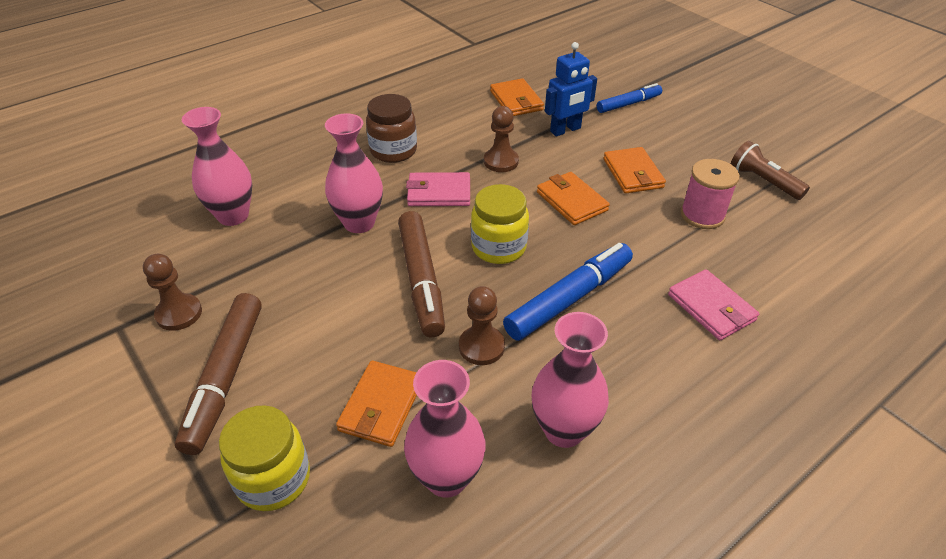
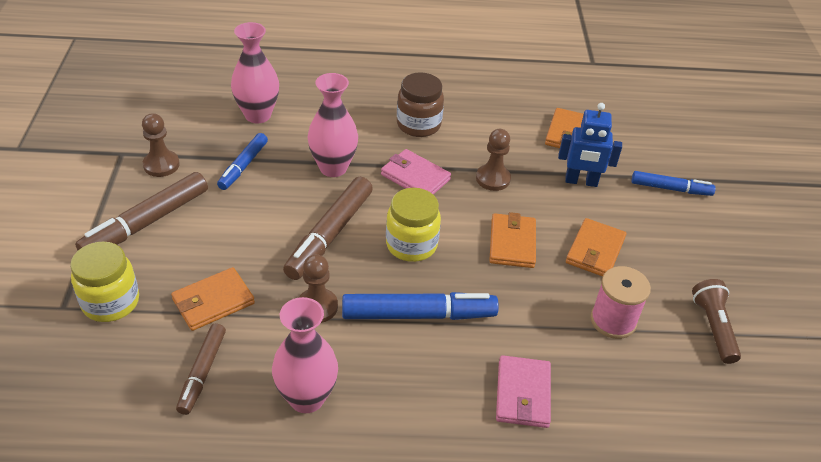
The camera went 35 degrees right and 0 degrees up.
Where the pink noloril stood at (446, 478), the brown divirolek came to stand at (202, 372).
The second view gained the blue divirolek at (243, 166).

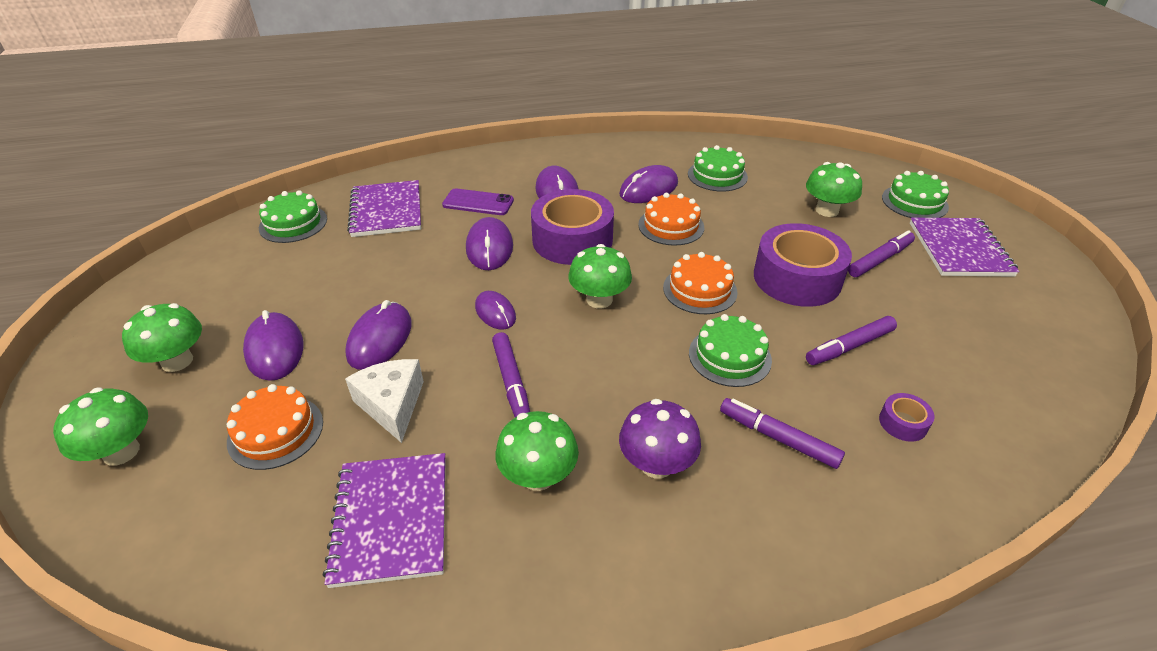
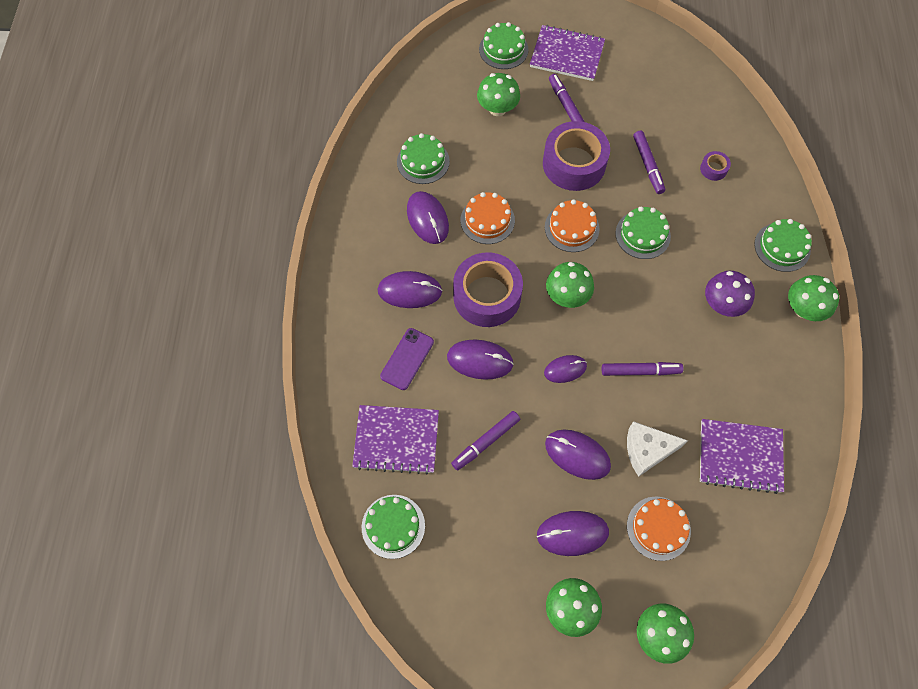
The camera went 75 degrees left and 25 degrees up.
The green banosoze ended up elsewhere, having gone from (538, 476) to (803, 309).
The purple divirolek ended up elsewhere, having gone from (778, 438) to (485, 442).
The second view gained the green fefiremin at (782, 247).

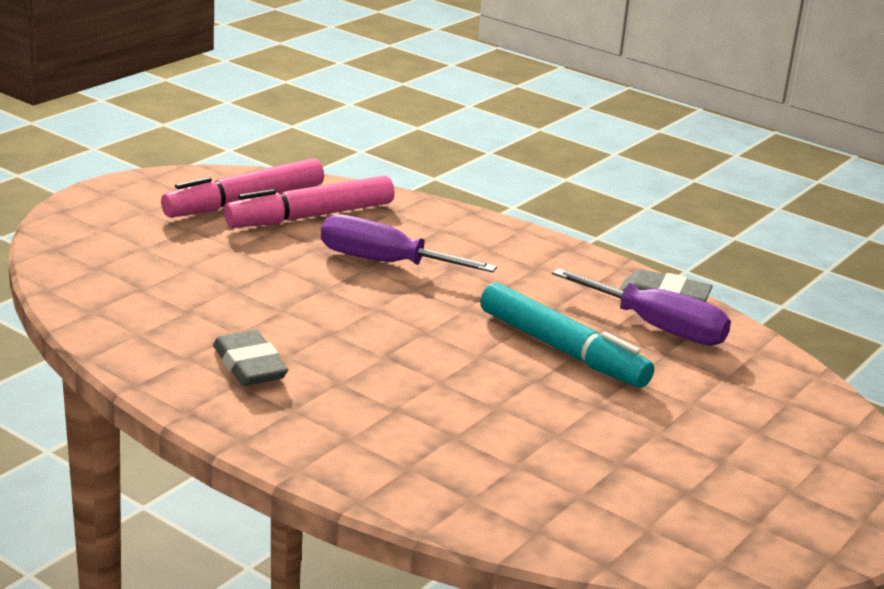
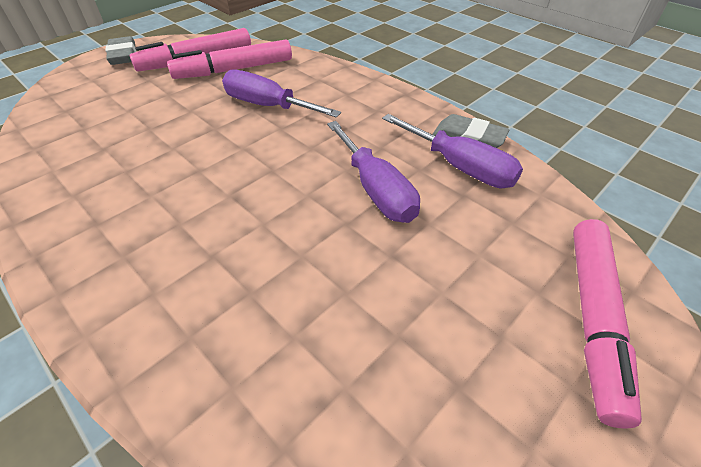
The camera went 10 degrees right and 20 degrees up.
The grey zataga ended up elsewhere, having gone from (249, 366) to (123, 55).
Where the turquoise divirolek stood at (562, 350), the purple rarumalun came to stand at (376, 190).
The second view gained the pink divirolek at (593, 318).

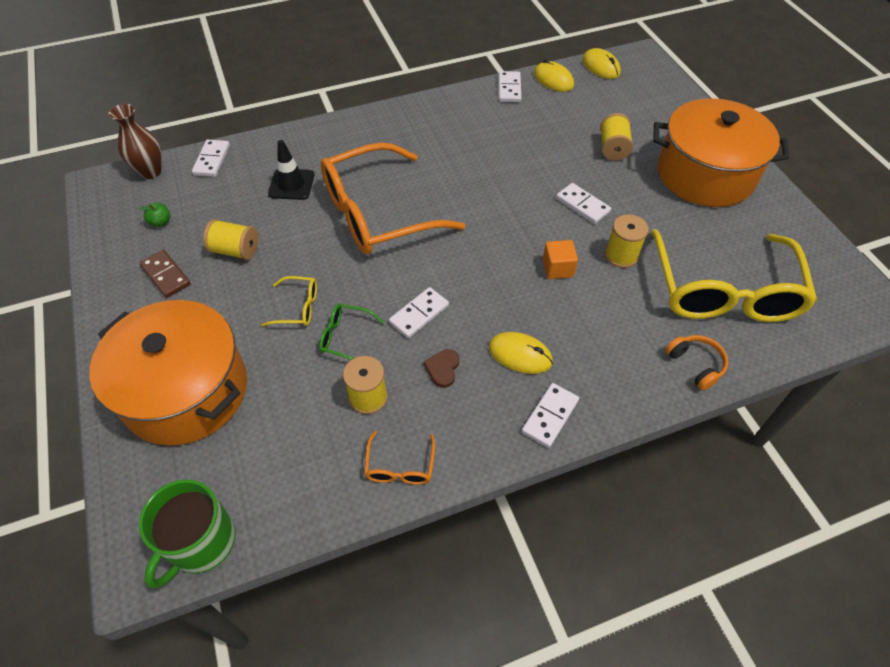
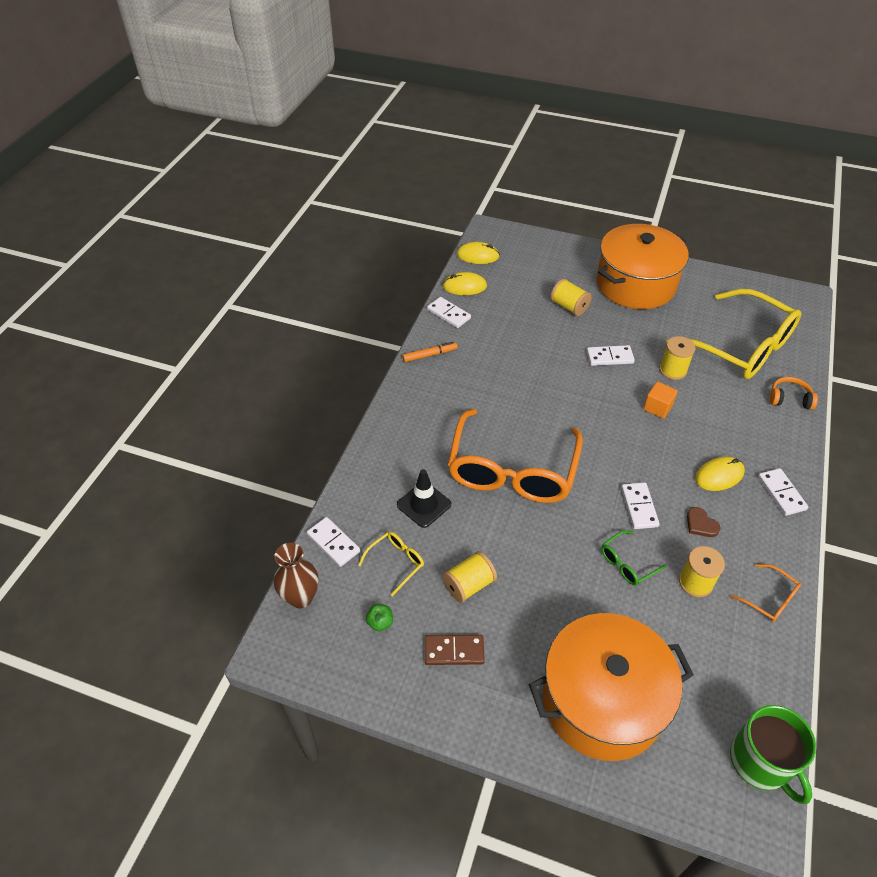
The camera went 50 degrees left and 5 degrees down.
The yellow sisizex ended up elsewhere, having gone from (298, 307) to (396, 562).
The second view gained the orange divirolek at (430, 355).

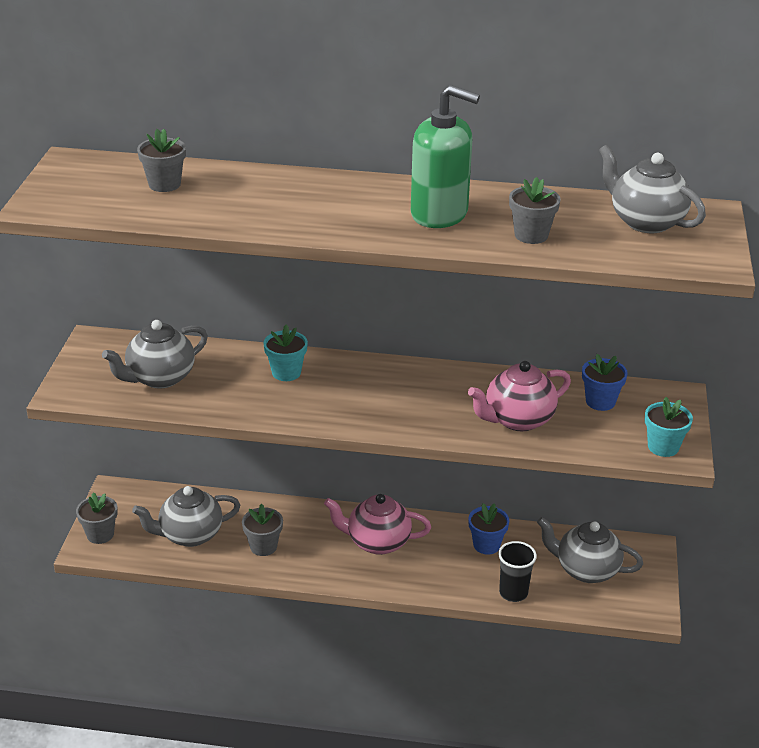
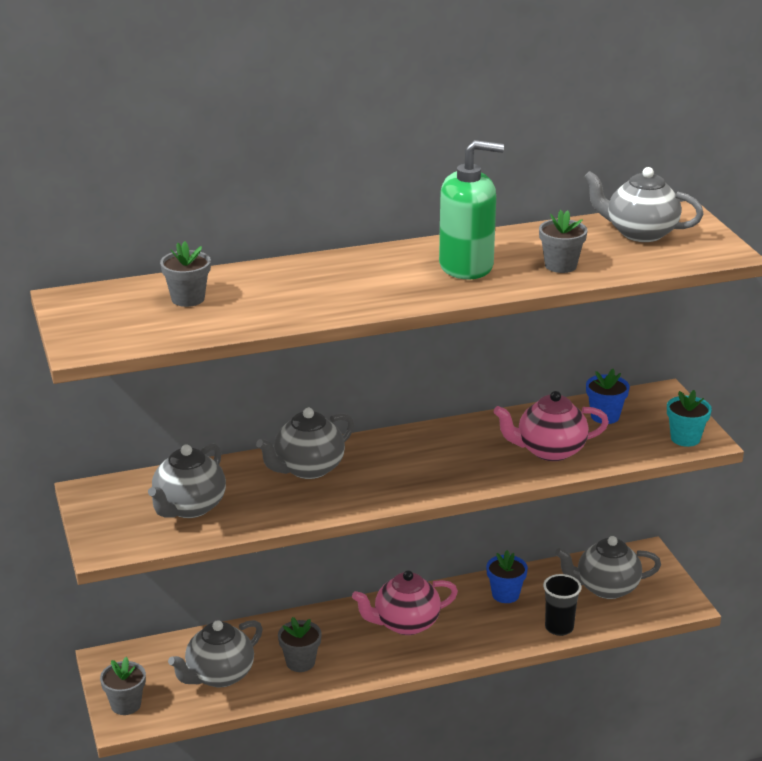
The camera went 25 degrees left and 5 degrees down.
Where the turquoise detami stood at (286, 372), the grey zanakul came to stand at (308, 469).
The pink zanakul at (518, 420) ended up facing another way, 45 degrees clockwise from before.

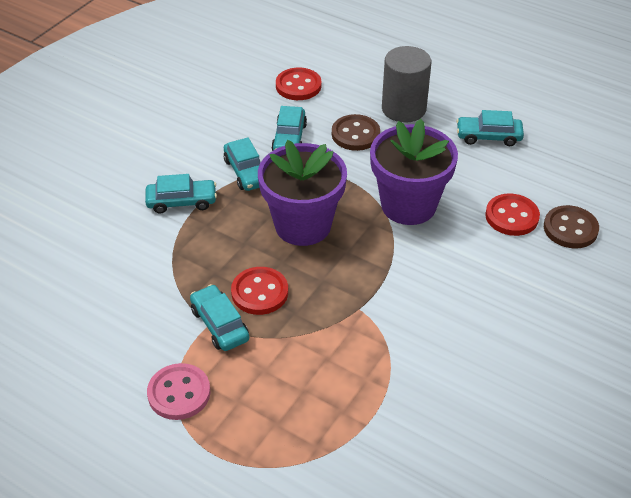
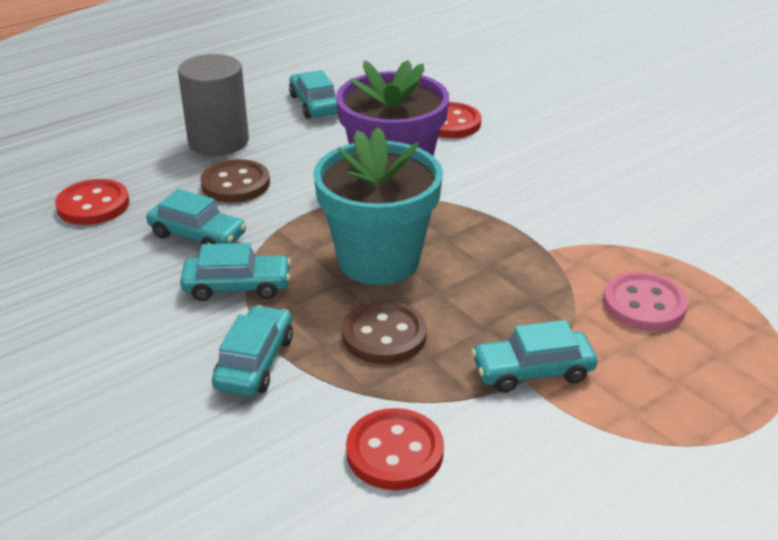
The camera went 70 degrees left and 10 degrees down.
The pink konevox ended up elsewhere, having gone from (179, 393) to (644, 304).
The red konevox ended up elsewhere, having gone from (260, 292) to (395, 452).
What was the purple detami at (303, 225) turned into the turquoise detami at (378, 260).
The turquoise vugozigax at (488, 136) ended up facing another way, 135 degrees clockwise from before.
The brown konevox ended up elsewhere, having gone from (570, 229) to (384, 335).

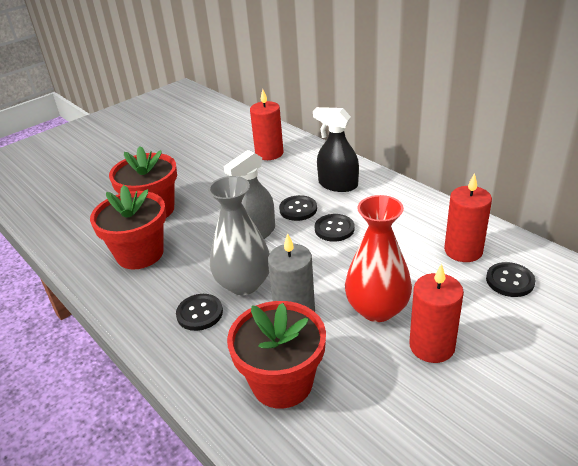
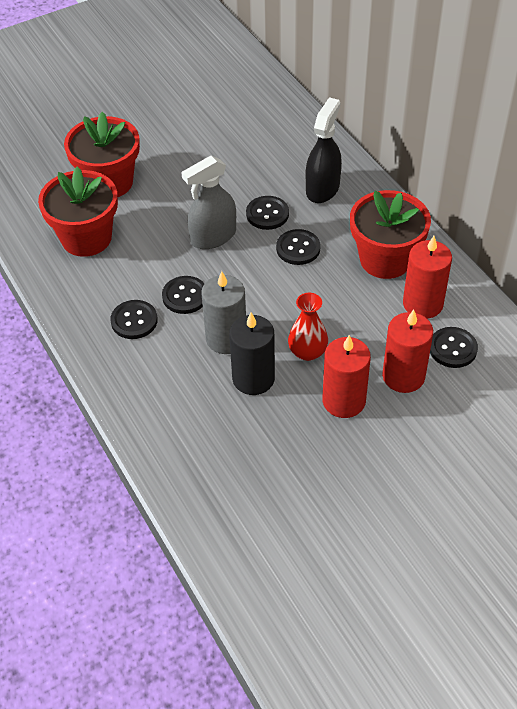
The camera went 10 degrees right and 15 degrees up.
Where the grey noloril stood at (244, 283), the black konevox came to stand at (185, 296).
The red detami ended up elsewhere, having gone from (282, 382) to (385, 259).
The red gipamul ended up elsewhere, having gone from (269, 153) to (403, 376).
The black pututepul at (338, 185) ended up facing another way, 75 degrees clockwise from before.
The size of the red noloril at (377, 309) changed by a factor of 0.61.
The second view gained the black gipamul at (253, 378).

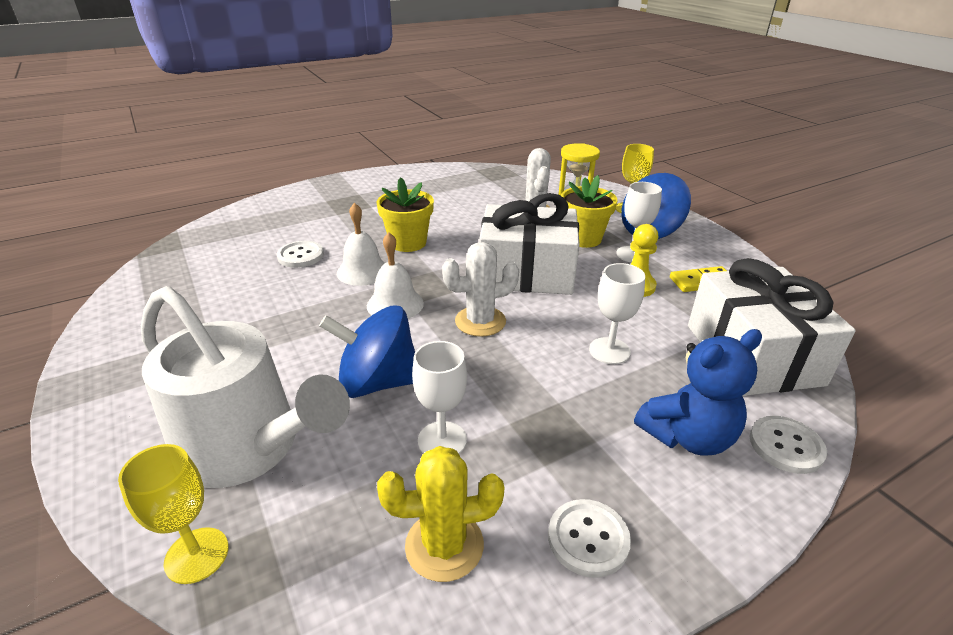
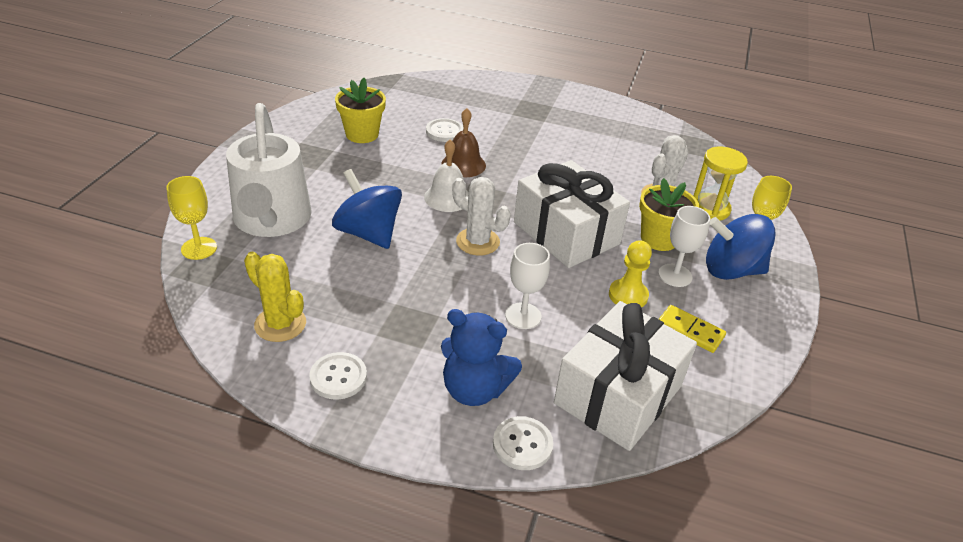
The camera went 45 degrees right and 5 degrees up.
What was the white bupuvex at (363, 271) turned into the brown bupuvex at (463, 164).
The yellow detami ended up elsewhere, having gone from (408, 243) to (362, 134).
The second view lost the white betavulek at (442, 440).

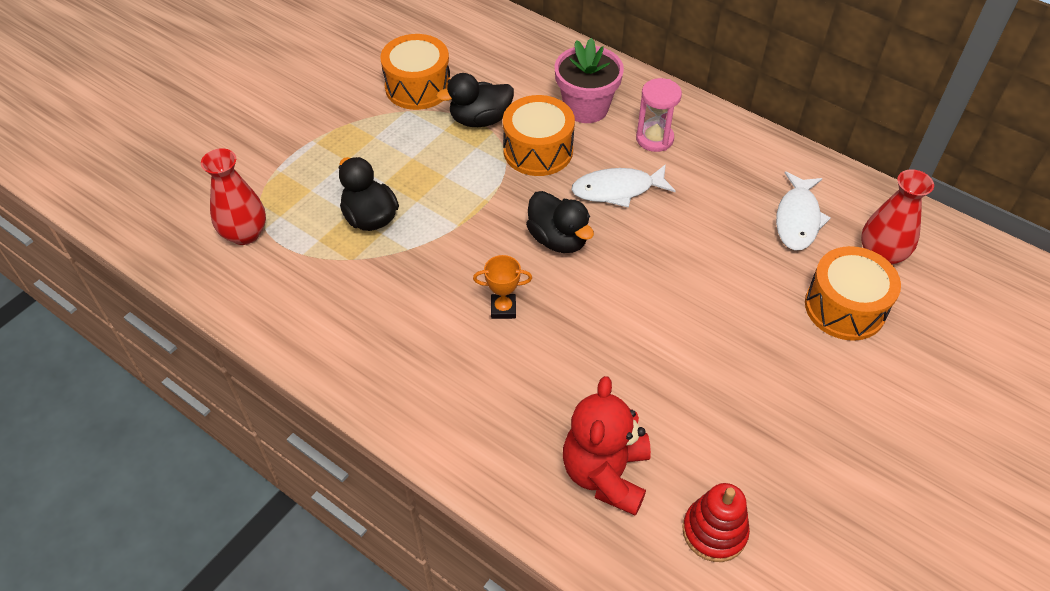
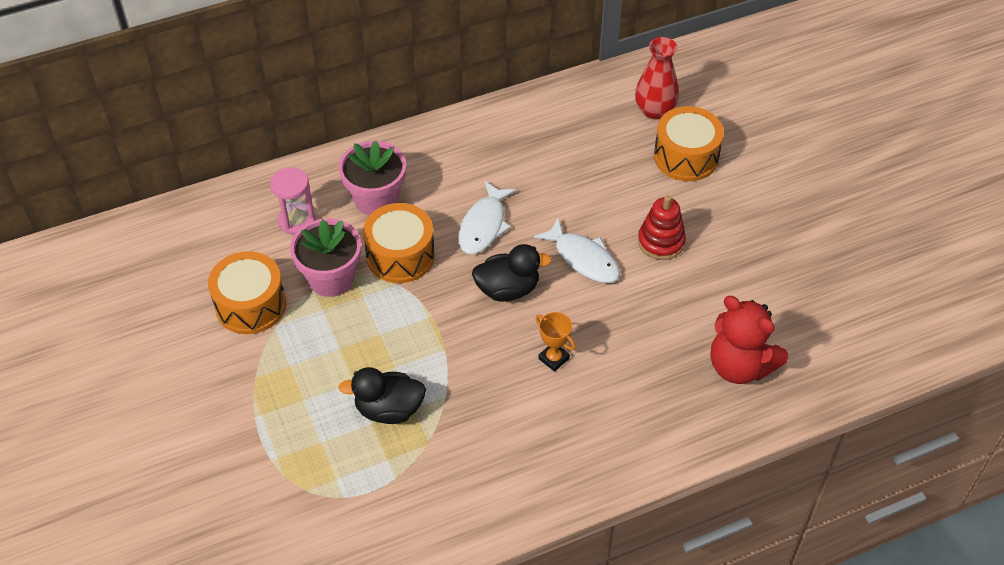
The camera went 60 degrees left and 0 degrees up.
The second view lost the red noloril at (245, 234).
Where the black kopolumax stood at (480, 119), the pink detami came to stand at (331, 278).
The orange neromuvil at (503, 308) ended up facing another way, 75 degrees counterclockwise from before.
The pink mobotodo ended up elsewhere, having gone from (654, 139) to (297, 221).
The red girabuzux ended up elsewhere, having gone from (714, 531) to (661, 242).
The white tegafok ended up elsewhere, having gone from (797, 219) to (583, 258).

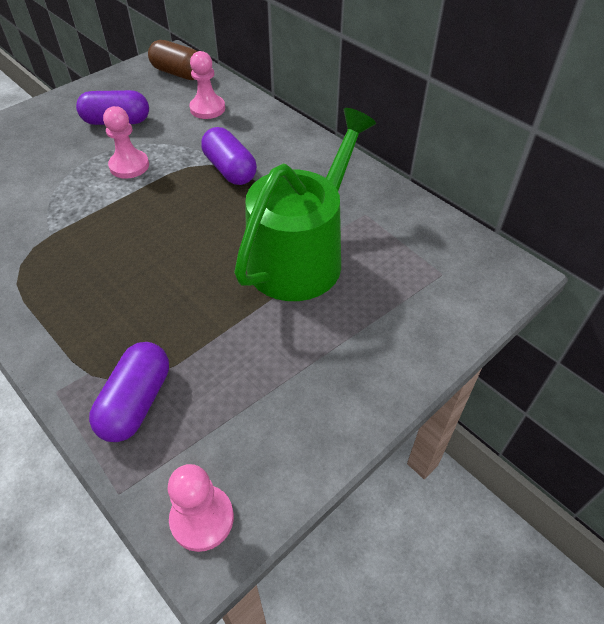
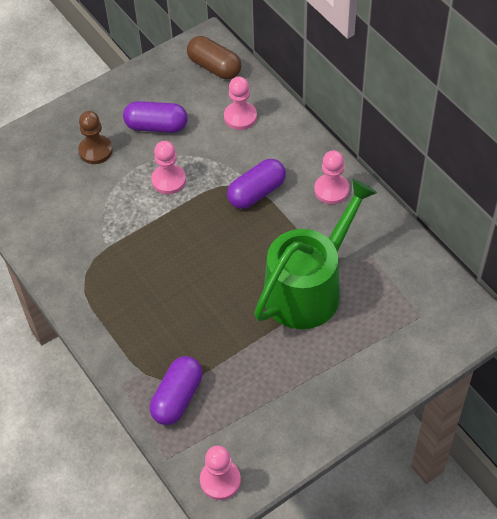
The camera went 10 degrees right and 5 degrees up.
The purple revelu at (230, 169) ended up facing another way, 75 degrees clockwise from before.
The second view gained the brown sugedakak at (95, 151).
The second view gained the pink sugedakak at (331, 190).

